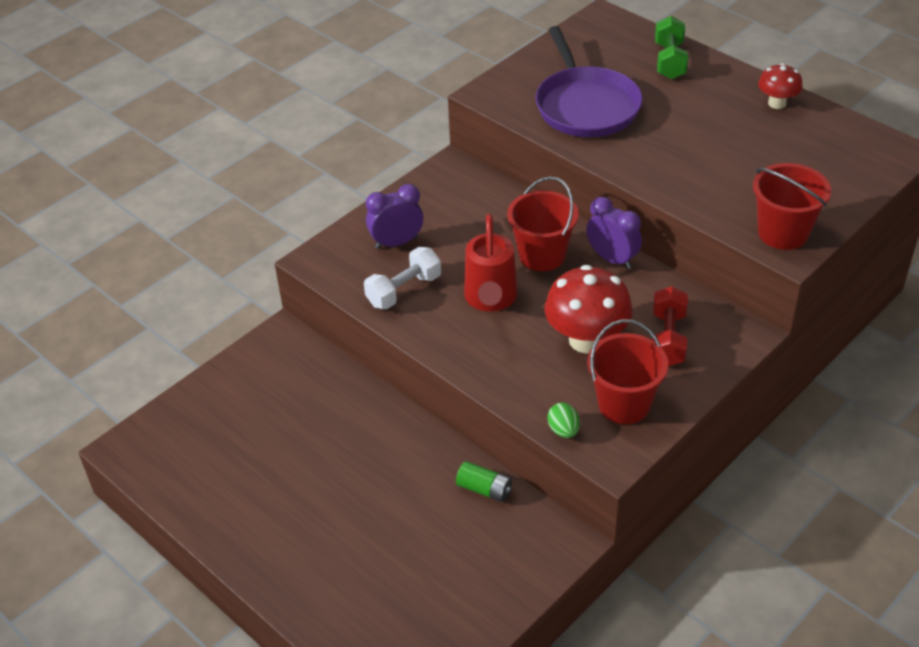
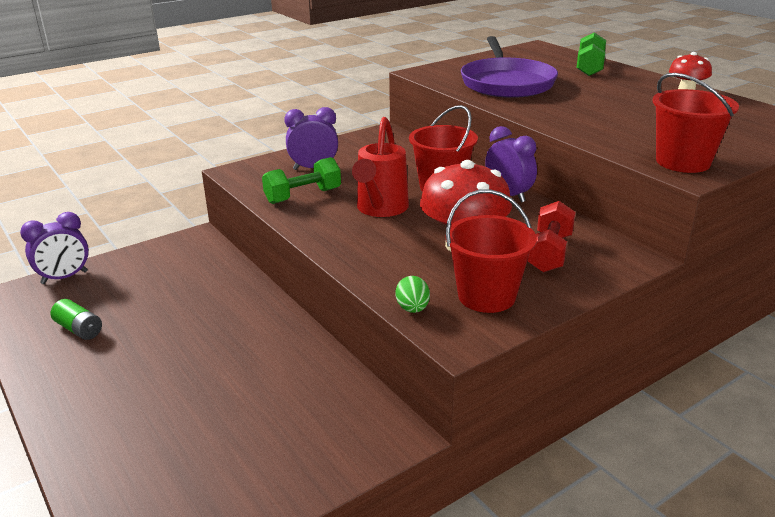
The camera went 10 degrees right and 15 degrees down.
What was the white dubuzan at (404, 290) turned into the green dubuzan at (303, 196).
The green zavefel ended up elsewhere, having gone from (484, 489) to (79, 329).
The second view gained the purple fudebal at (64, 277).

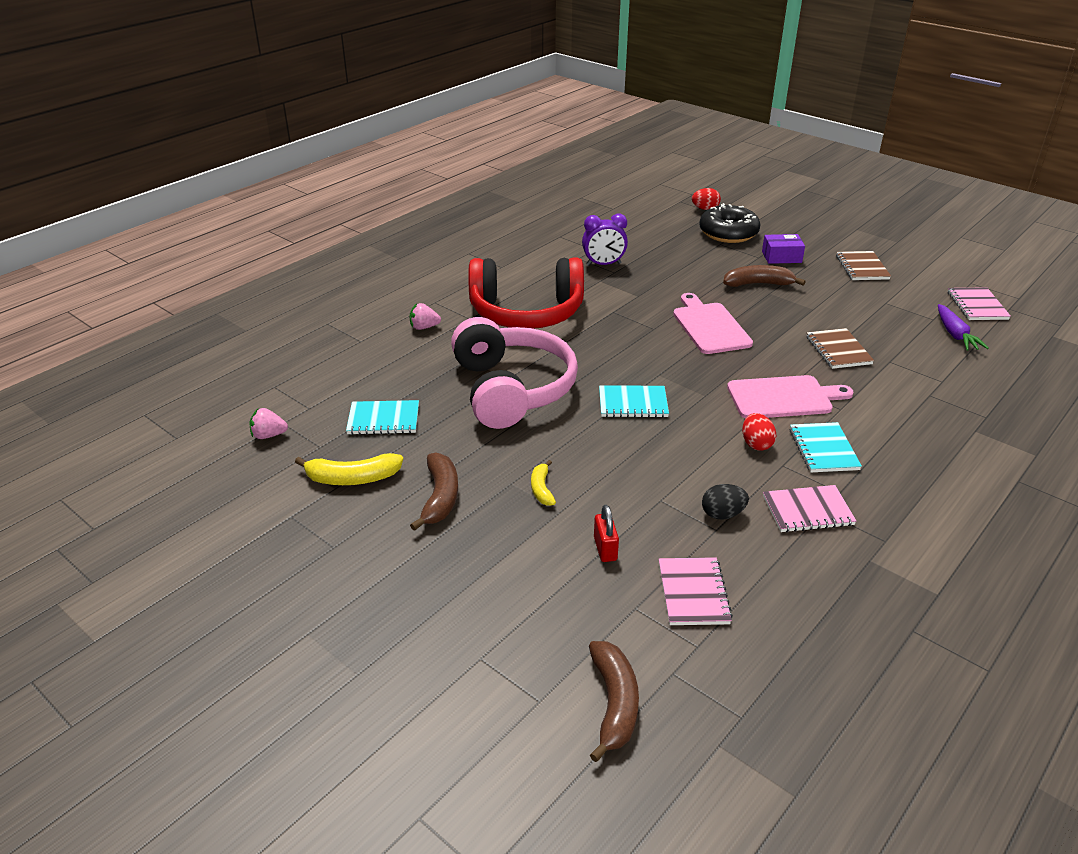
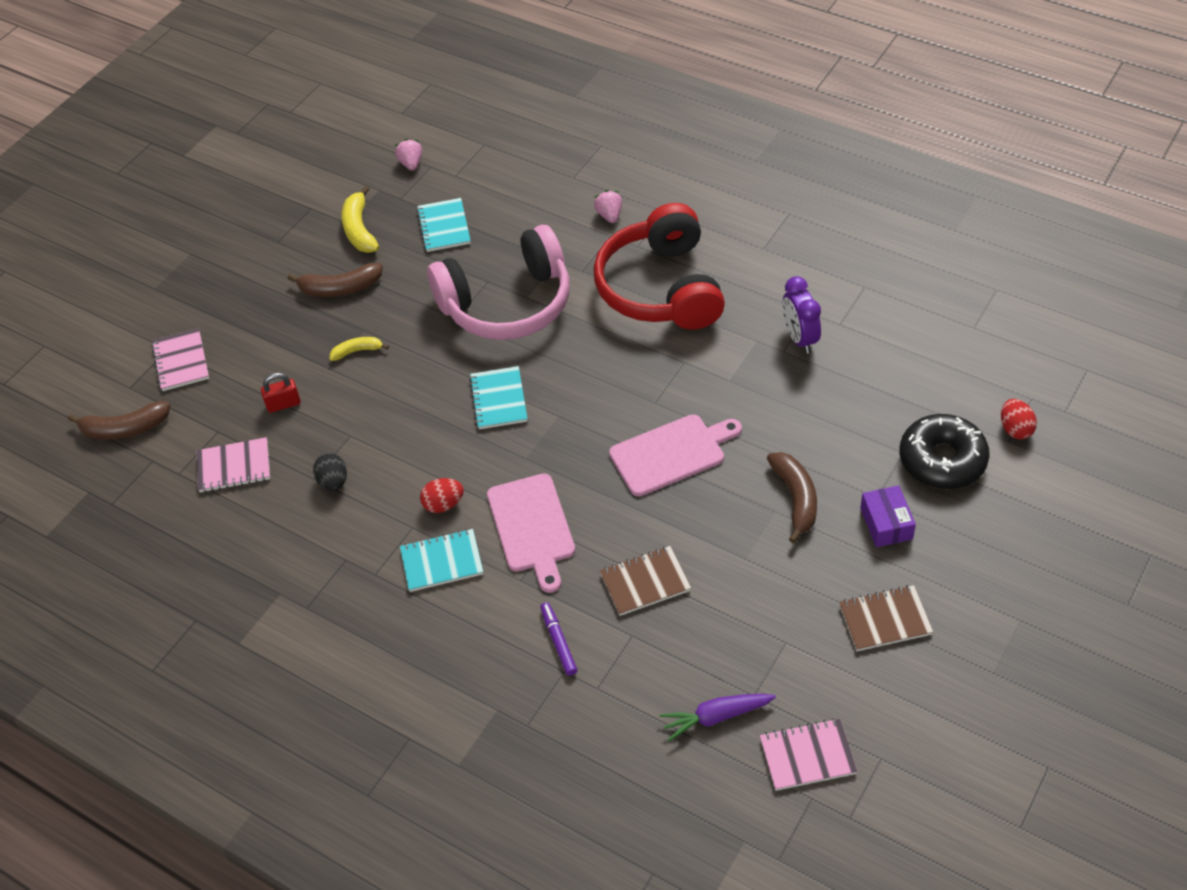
The camera went 85 degrees right and 15 degrees up.
The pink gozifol ended up elsewhere, having gone from (807, 511) to (181, 361).
The second view gained the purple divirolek at (558, 641).

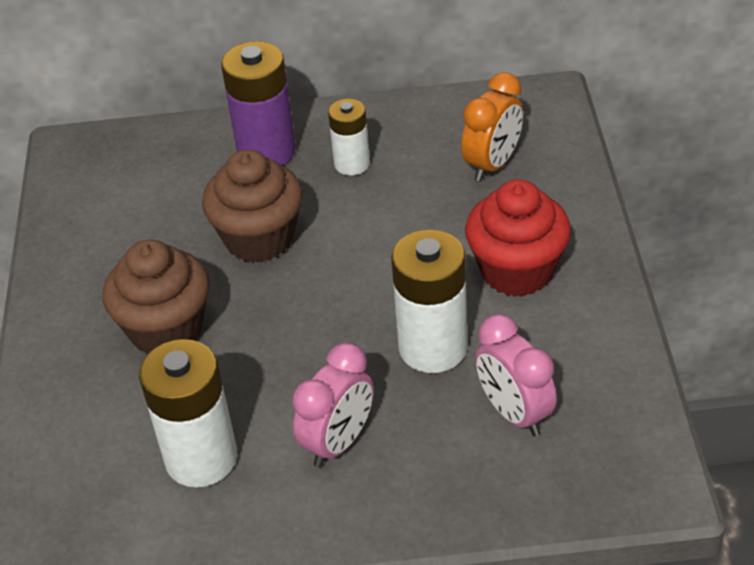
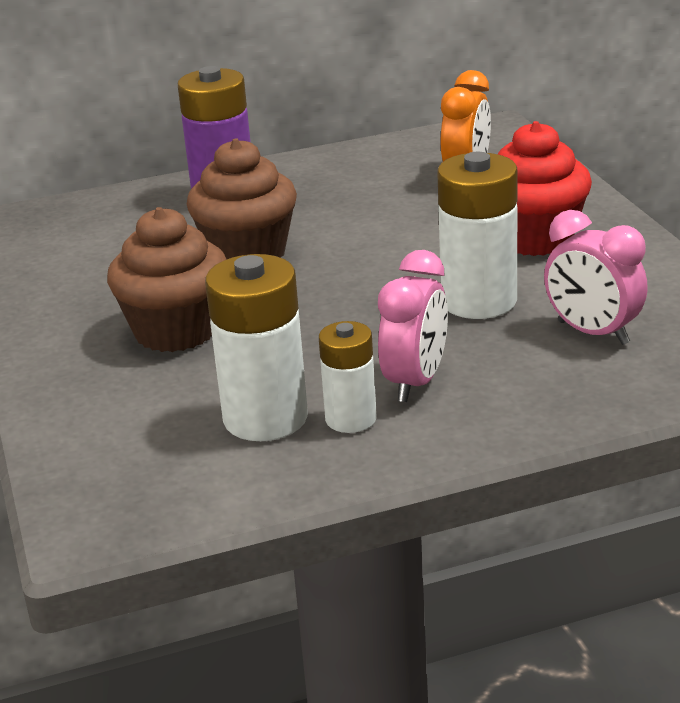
The camera went 15 degrees left and 15 degrees down.
The white zavefel ended up elsewhere, having gone from (352, 164) to (351, 419).

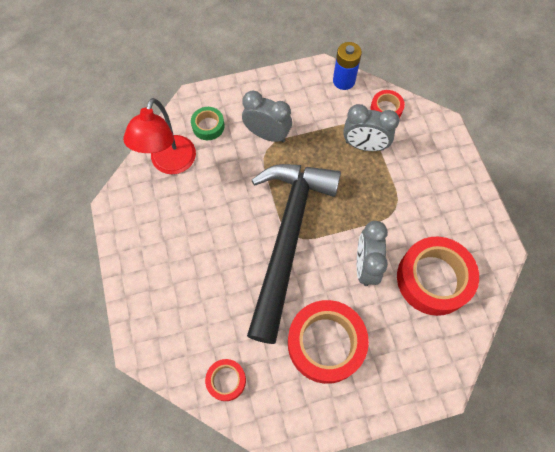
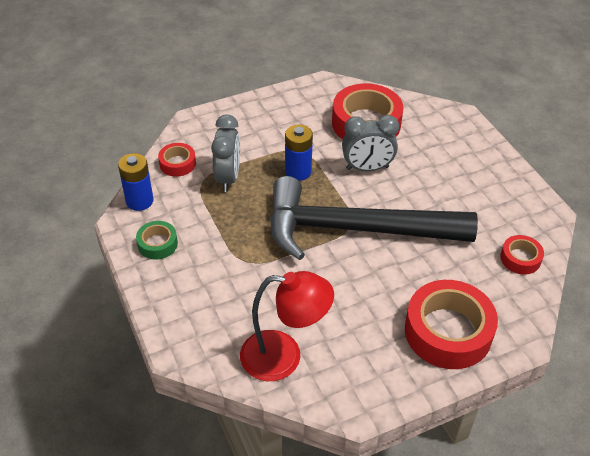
The camera went 100 degrees left and 20 degrees down.
The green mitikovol ended up elsewhere, having gone from (208, 126) to (157, 244).
The second view lost the grey fudebal at (267, 134).
The red mitikovol ended up elsewhere, having gone from (326, 343) to (448, 331).
The second view gained the blue zavefel at (298, 171).

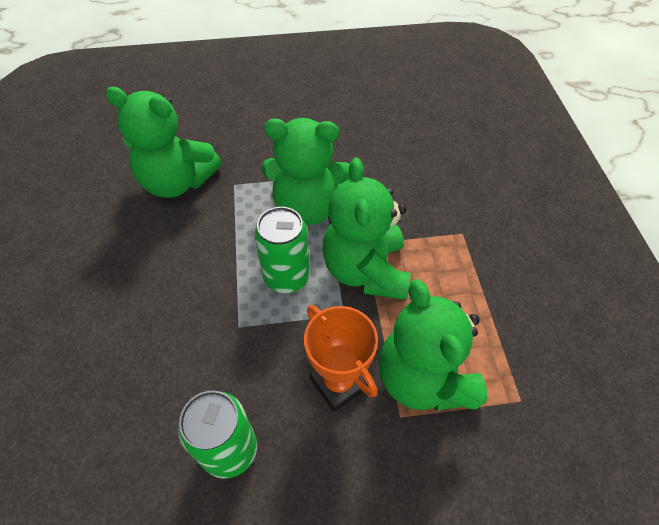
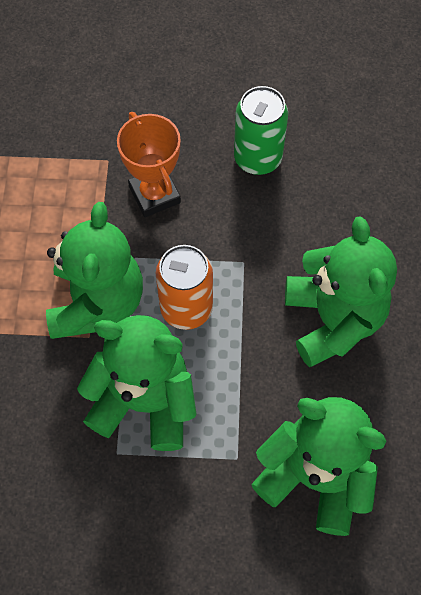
The camera went 170 degrees left and 10 degrees up.
What was the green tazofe at (286, 277) turned into the orange tazofe at (186, 308).
The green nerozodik ended up elsewhere, having gone from (423, 378) to (333, 319).

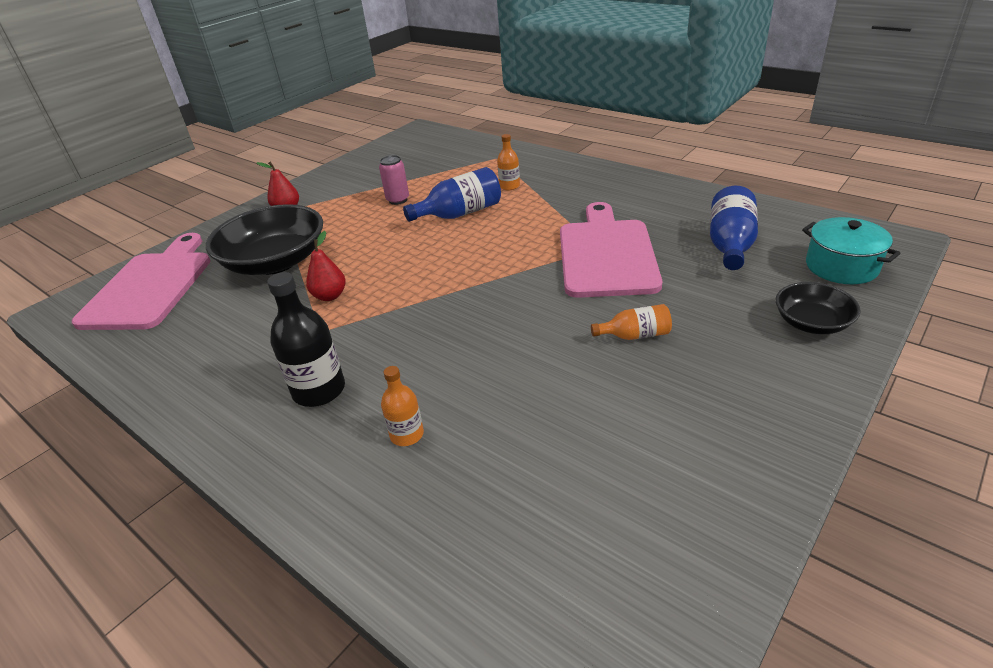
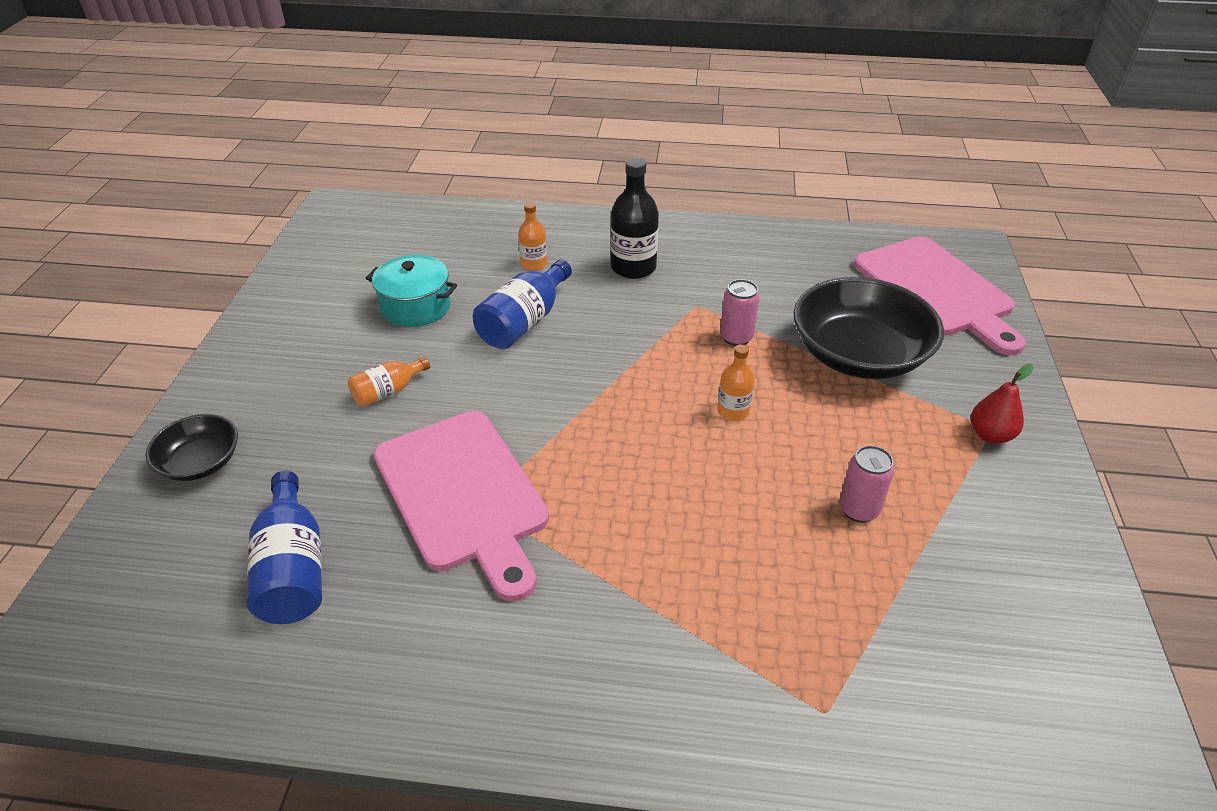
The camera went 145 degrees right and 5 degrees up.
Where the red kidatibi stood at (330, 296), the pink tazofe came to stand at (736, 337).
The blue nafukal ended up elsewhere, having gone from (460, 214) to (524, 322).
The orange nafukal ended up elsewhere, having gone from (509, 186) to (733, 411).
The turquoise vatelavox ended up elsewhere, having gone from (841, 266) to (415, 306).

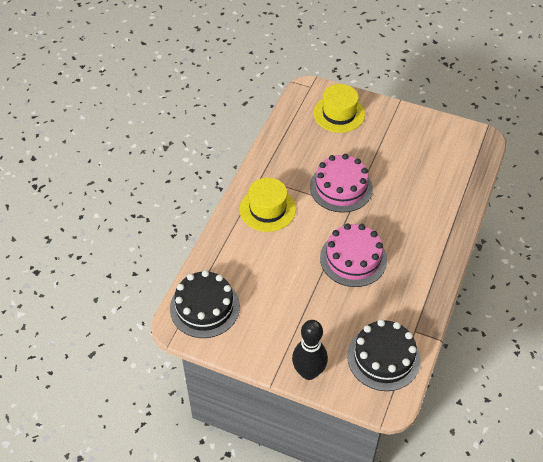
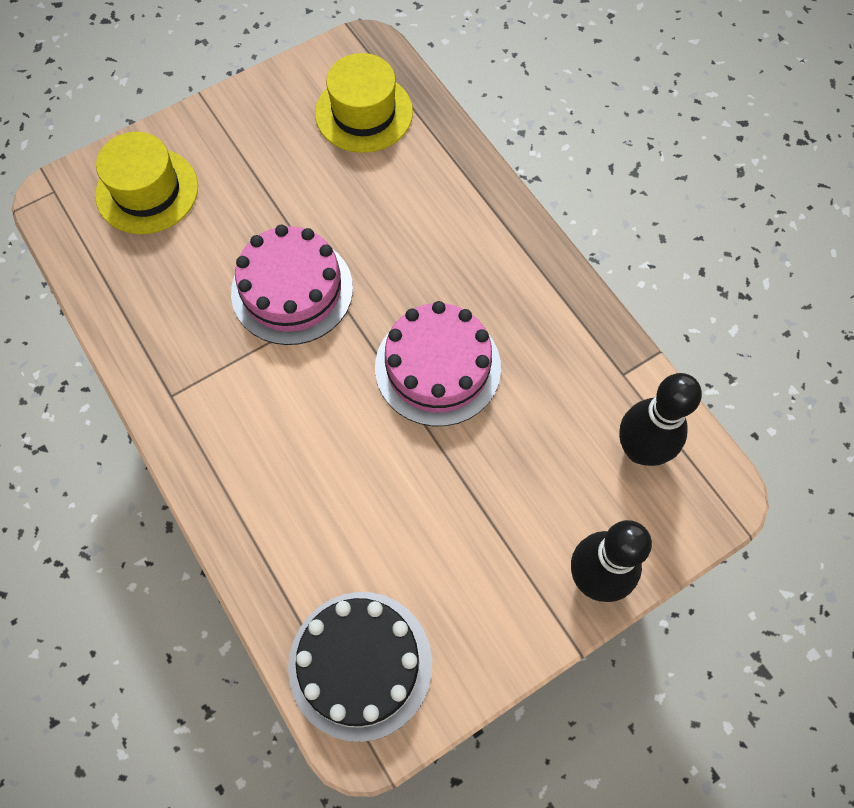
The camera went 55 degrees left and 15 degrees up.
The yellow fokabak ended up elsewhere, having gone from (267, 209) to (364, 113).
Where the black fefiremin stood at (383, 358), the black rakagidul came to stand at (640, 450).

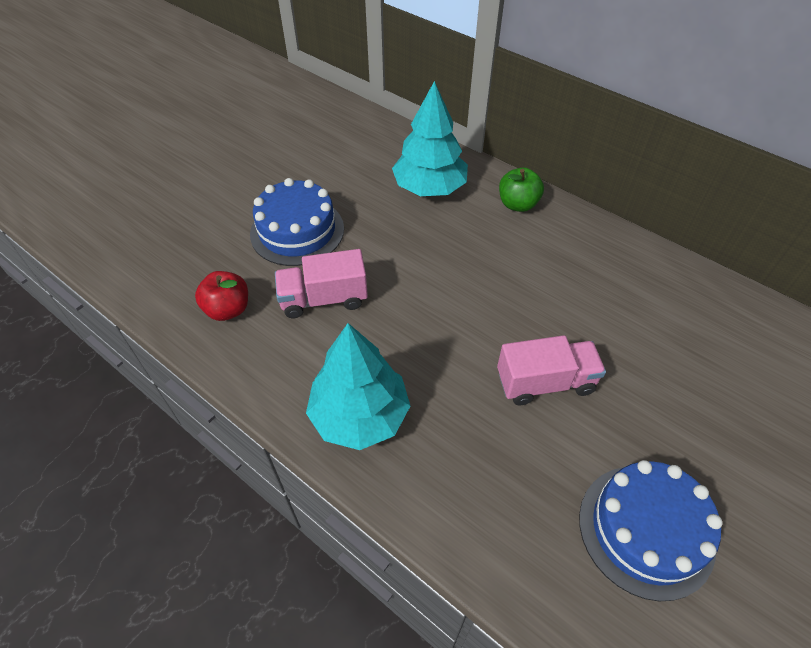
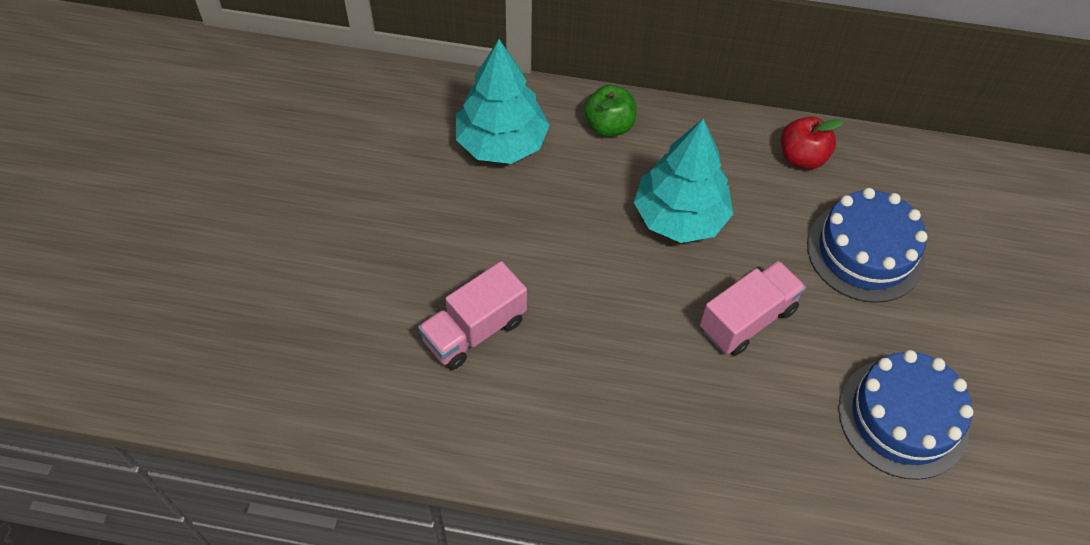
The camera went 30 degrees left and 5 degrees up.
The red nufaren ended up elsewhere, having gone from (228, 309) to (802, 157).
The blue fefiremin ended up elsewhere, having gone from (297, 231) to (865, 252).
The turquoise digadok ended up elsewhere, having gone from (360, 415) to (680, 217).

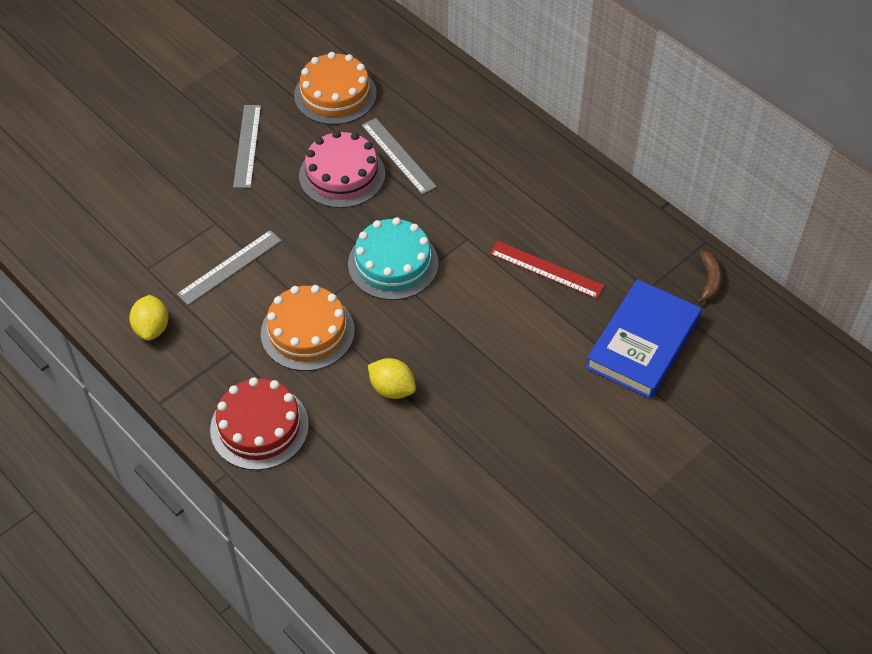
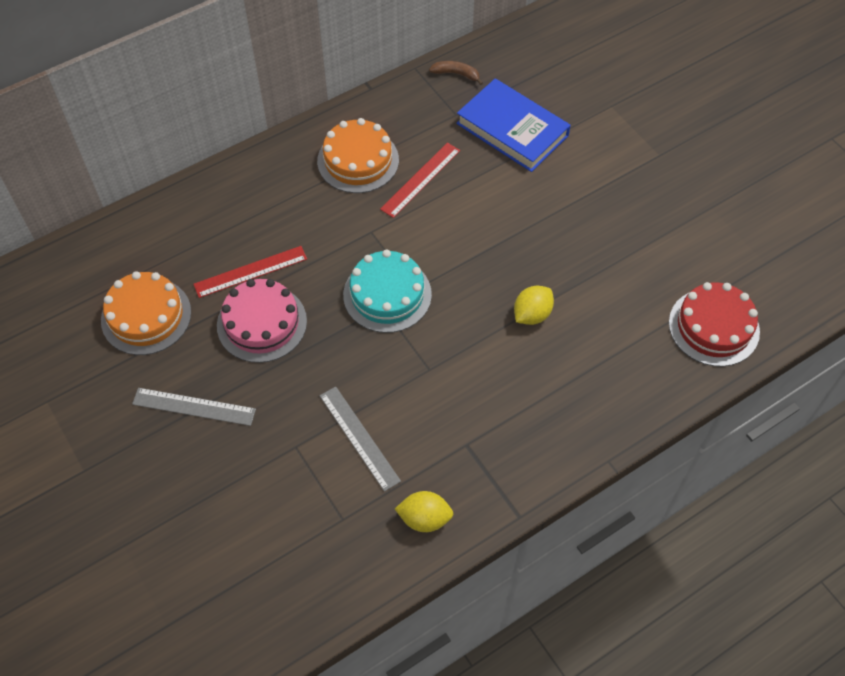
The camera went 80 degrees left and 5 degrees up.
The red fefiremin ended up elsewhere, having gone from (259, 427) to (714, 327).
The orange fefiremin ended up elsewhere, having gone from (307, 332) to (358, 160).
What was the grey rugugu at (398, 156) turned into the red rugugu at (250, 271).

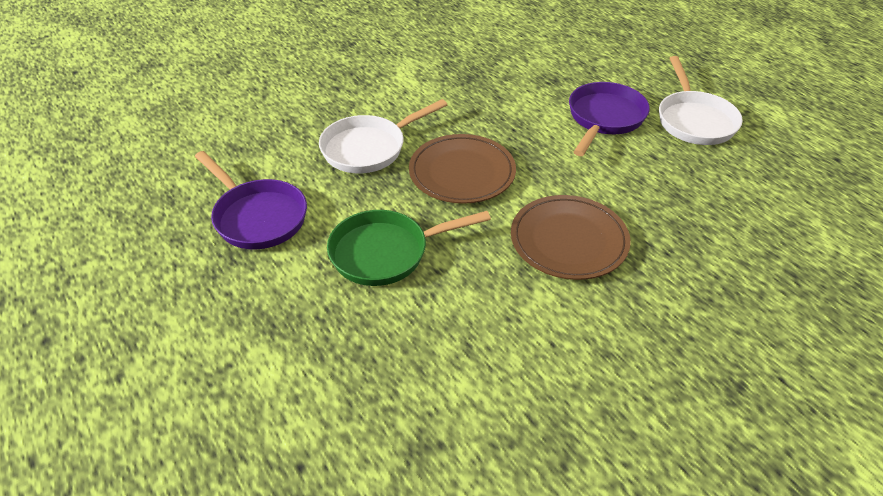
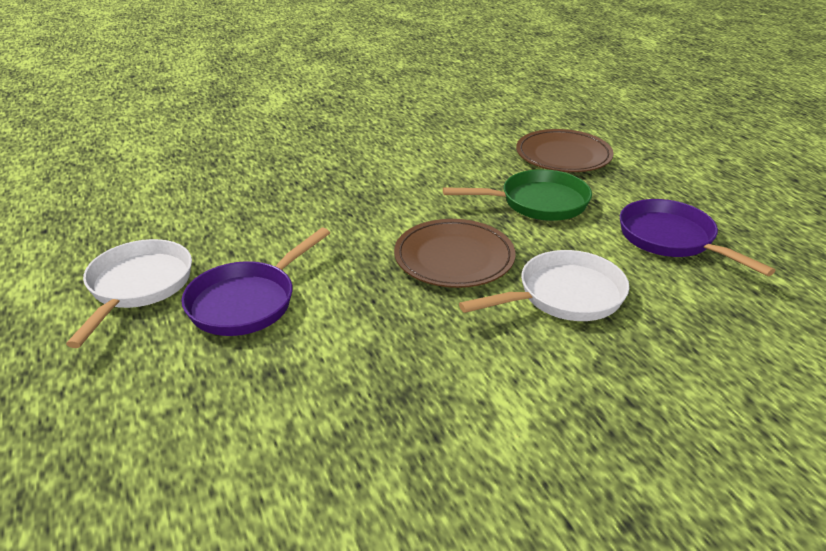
The camera went 170 degrees left and 10 degrees down.
The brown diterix ended up elsewhere, having gone from (569, 241) to (563, 155).

